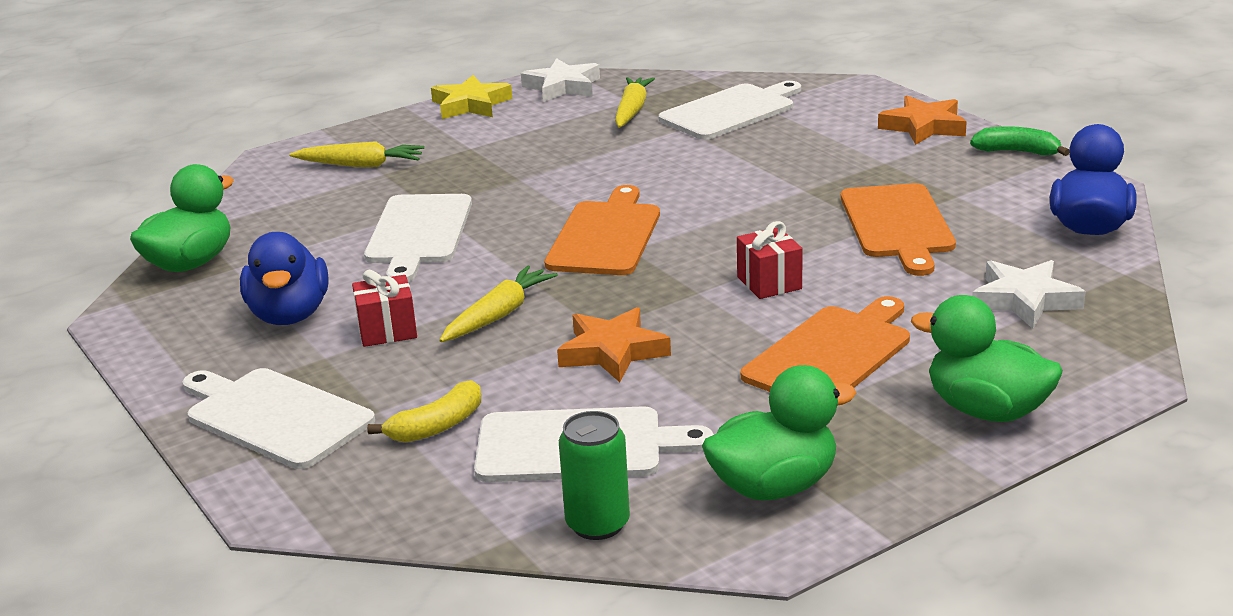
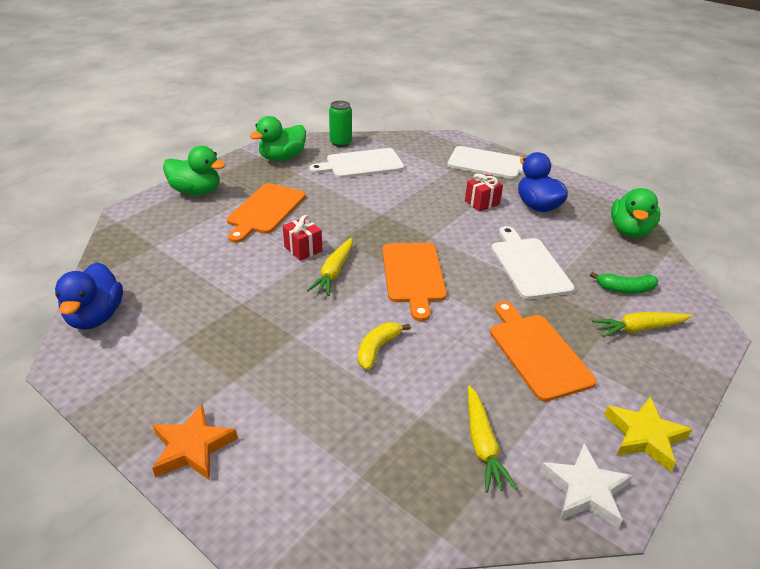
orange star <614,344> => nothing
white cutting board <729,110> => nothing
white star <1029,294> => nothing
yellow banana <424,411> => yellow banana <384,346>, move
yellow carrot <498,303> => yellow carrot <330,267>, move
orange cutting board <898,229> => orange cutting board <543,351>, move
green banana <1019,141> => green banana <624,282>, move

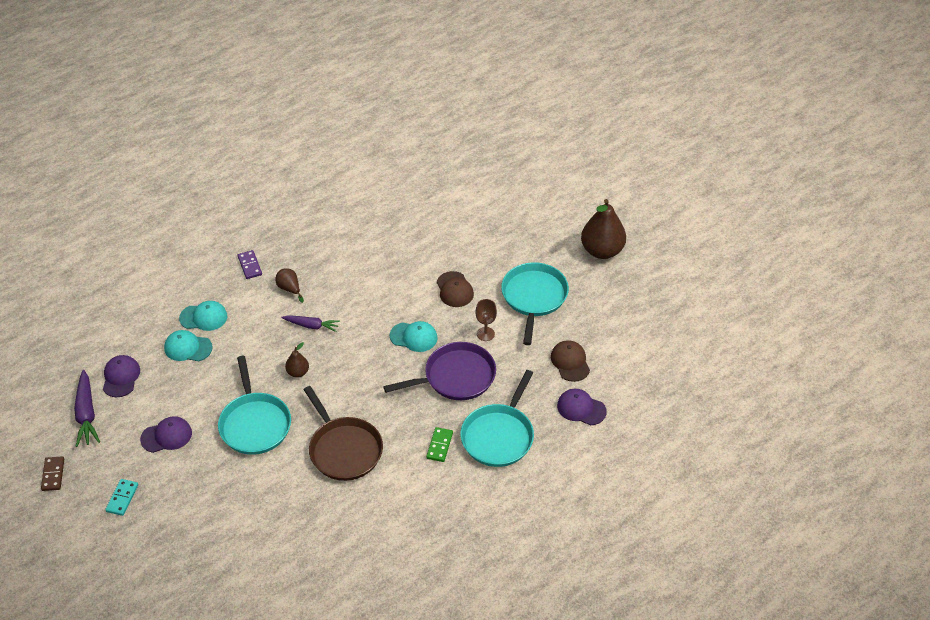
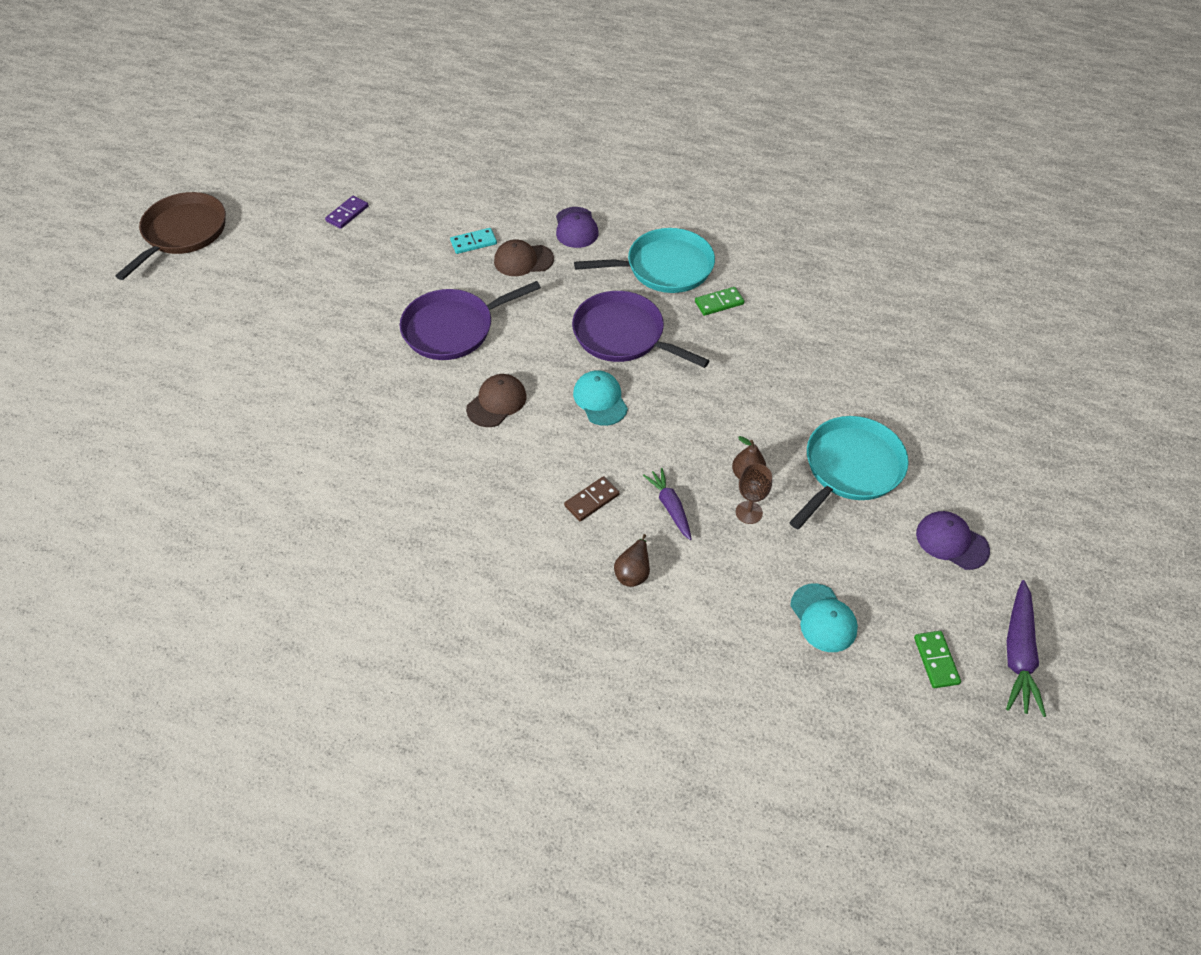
turquoise cap <203,316> => nothing
brown pear <603,229> => nothing
brown domino <52,473> => brown domino <592,498>, move
turquoise domino <121,497> => turquoise domino <473,241>, move
purple domino <250,264> => purple domino <347,212>, move
brown pan <343,433> => brown pan <170,236>, move
brown goblet <486,320> => brown goblet <754,493>, move
purple cap <121,376> => green domino <937,659>
turquoise pan <535,303> => purple pan <470,320>
purple carrot <87,408> => purple carrot <1026,648>, 150 degrees clockwise
brown cap <570,361> => brown cap <524,257>, 45 degrees clockwise

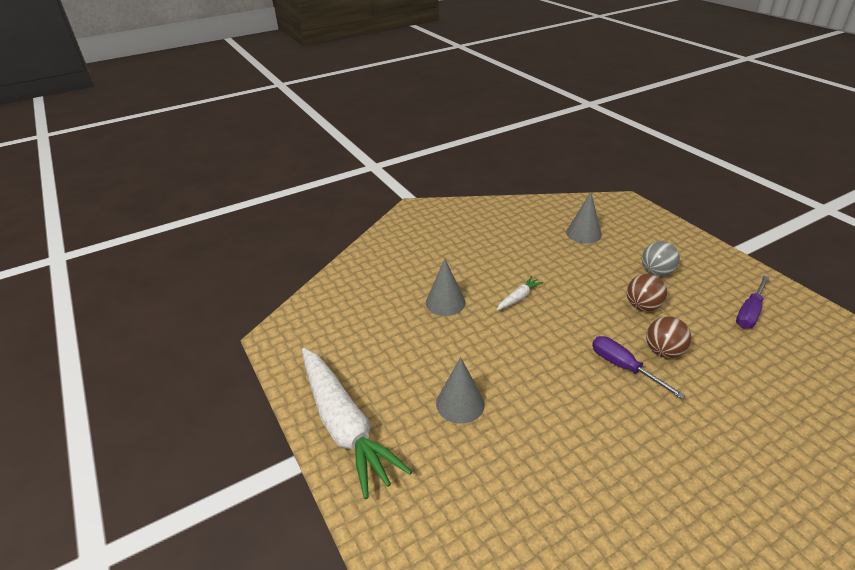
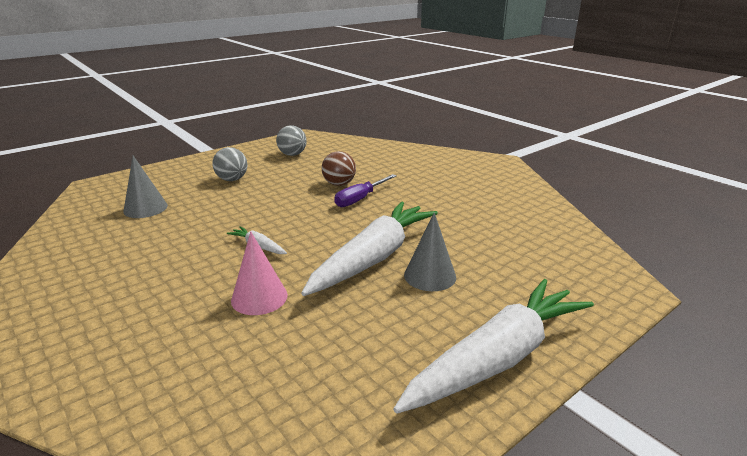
brown ball <647,292> => nothing
nothing => white carrot <369,248>
purple screwdriver <752,302> => grey ball <291,140>
grey cone <446,287> => pink cone <259,273>

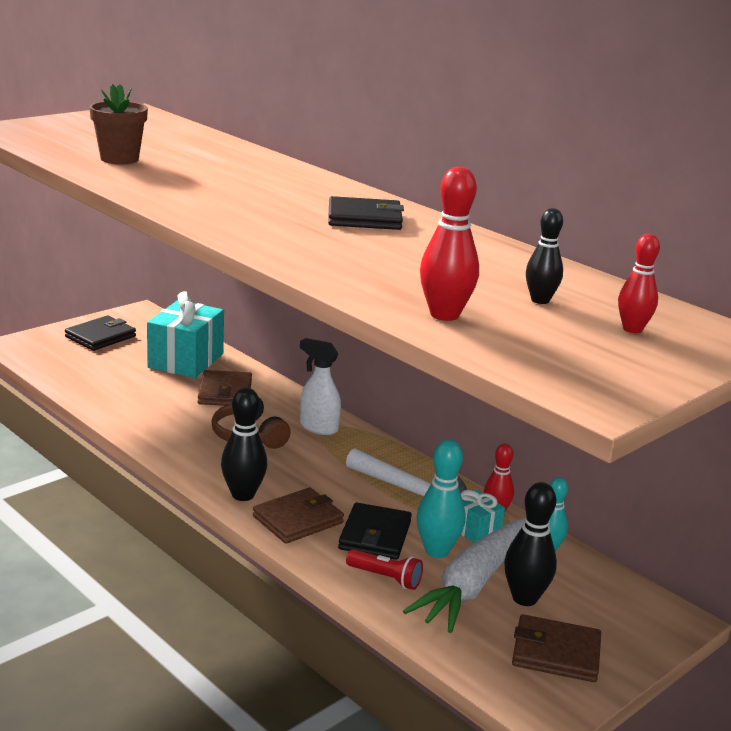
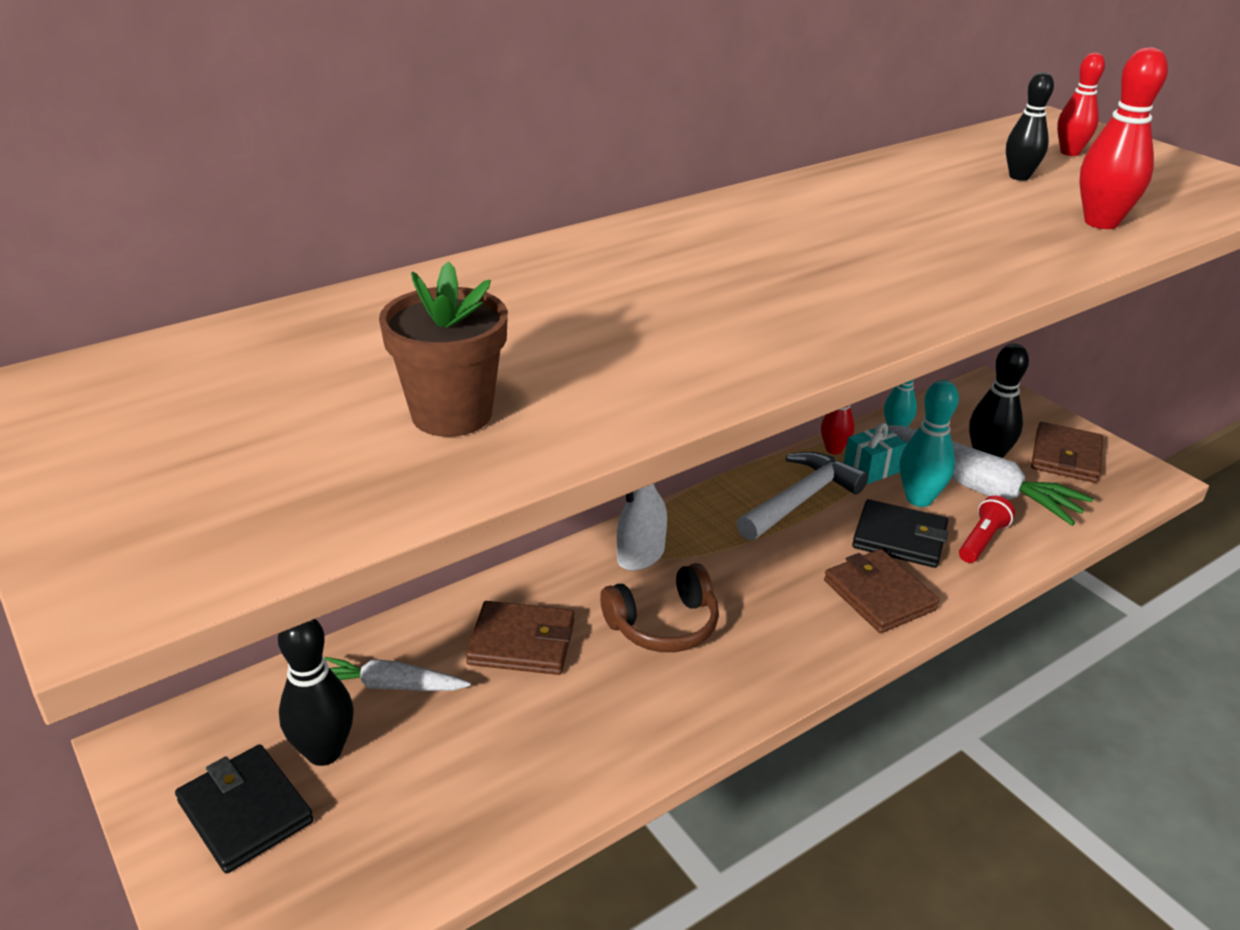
black wallet <366,213> => nothing
black bowling pin <244,444> => black bowling pin <316,692>, move
turquoise gift <185,334> => white carrot <398,674>

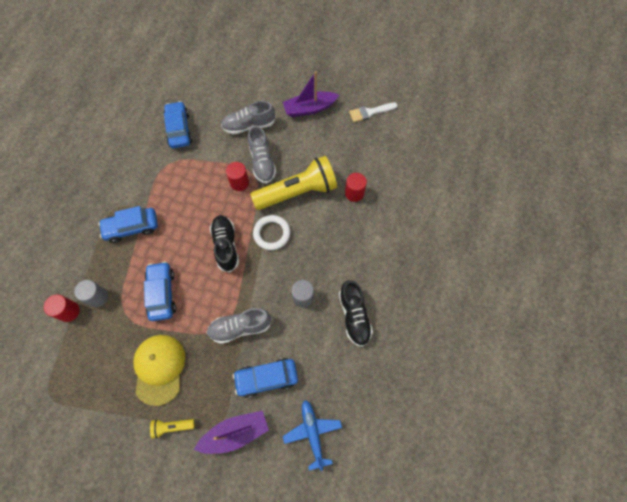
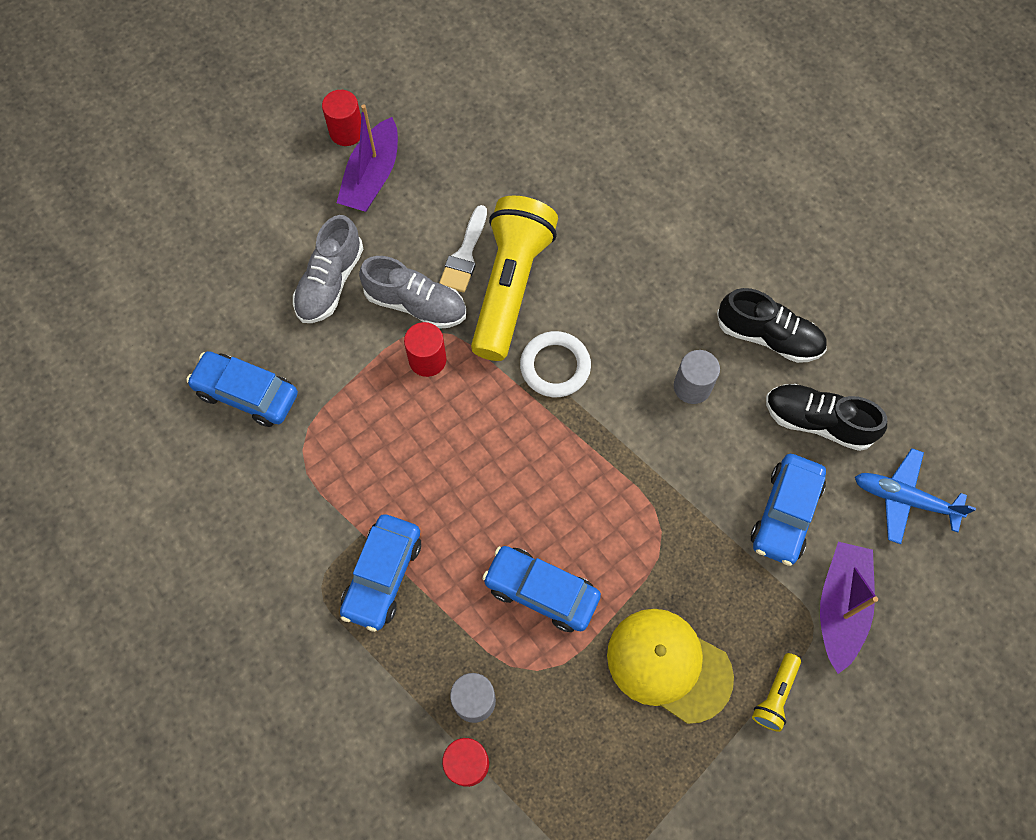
grey shoe <239,326> => nothing
black shoe <224,243> => black shoe <826,417>, move
red cylinder <356,187> => red cylinder <341,118>, move
white brush <373,112> => white brush <463,249>, move

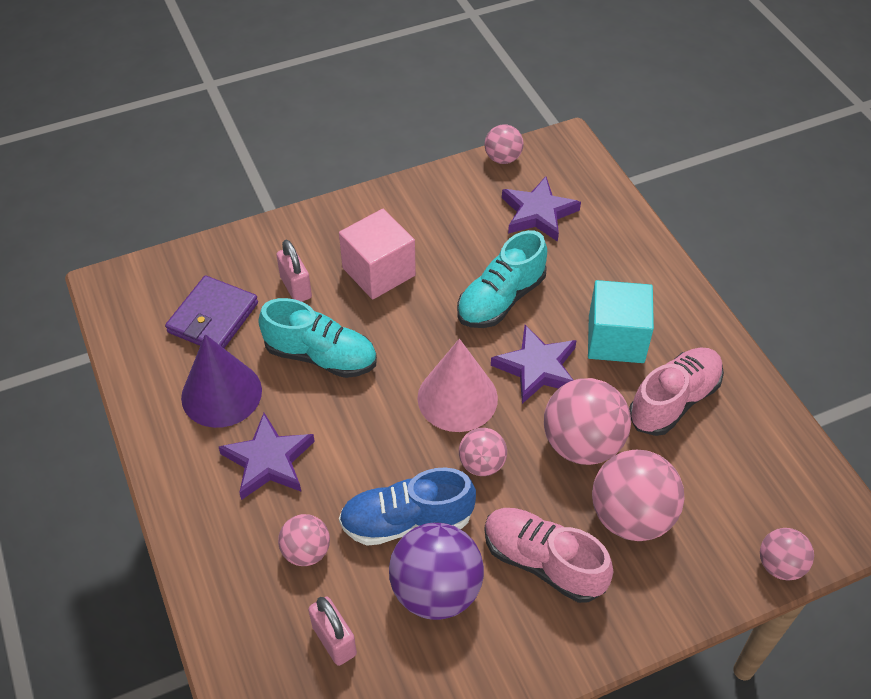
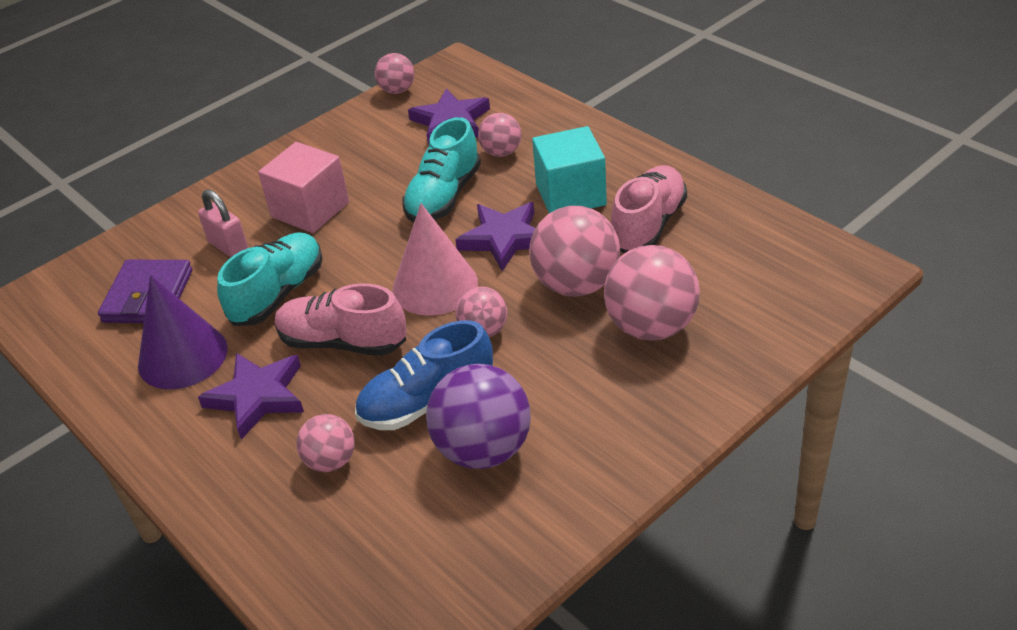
pink padlock <332,631> => nothing
pink shoe <548,555> => pink shoe <340,319>, move
pink ball <787,554> => pink ball <499,135>, move
turquoise shoe <317,338> => turquoise shoe <270,279>, 60 degrees counterclockwise

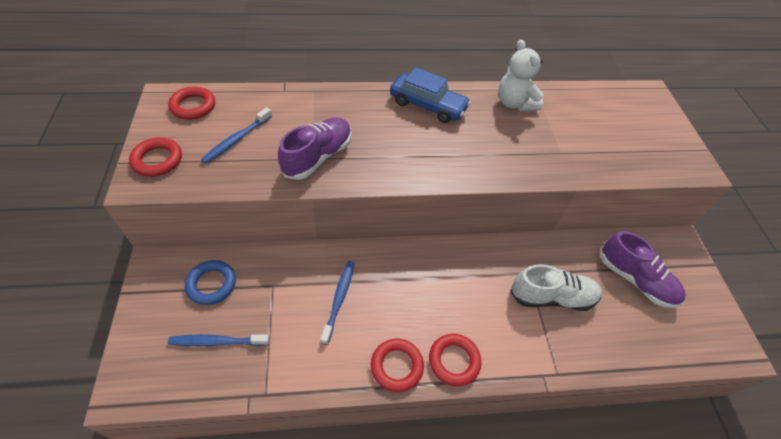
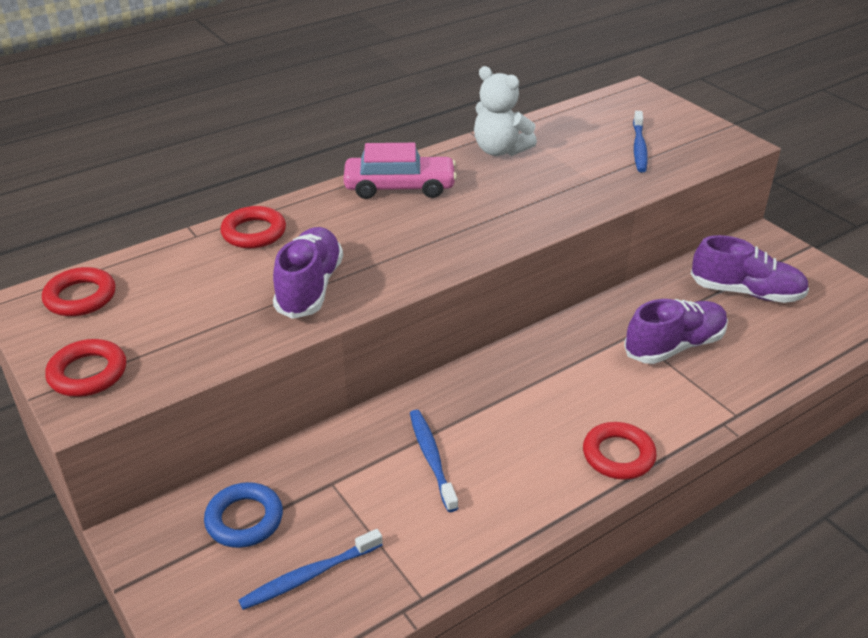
blue toothbrush <236,135> => blue toothbrush <640,142>, move
red ring <397,365> => red ring <253,227>, move
blue car <430,95> => pink car <400,171>
white shoe <556,287> => purple shoe <676,331>

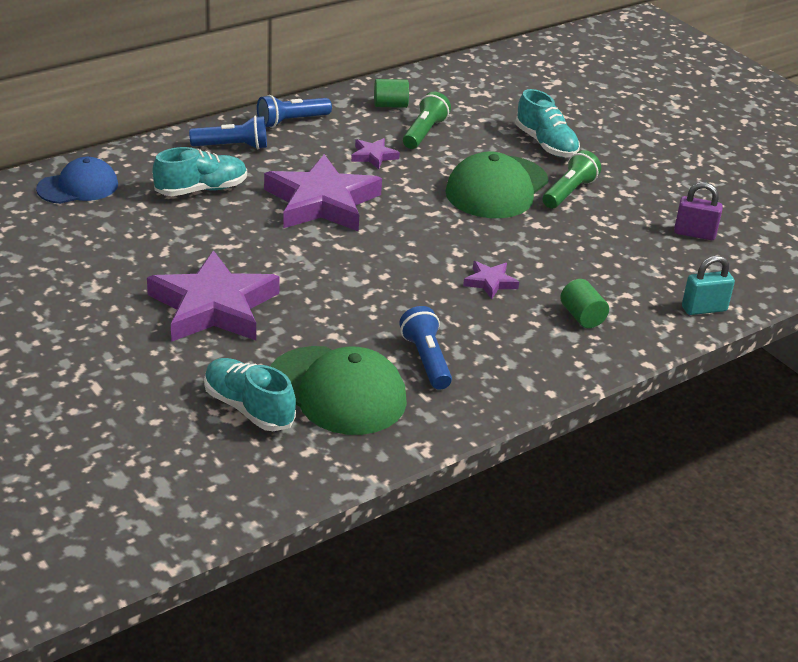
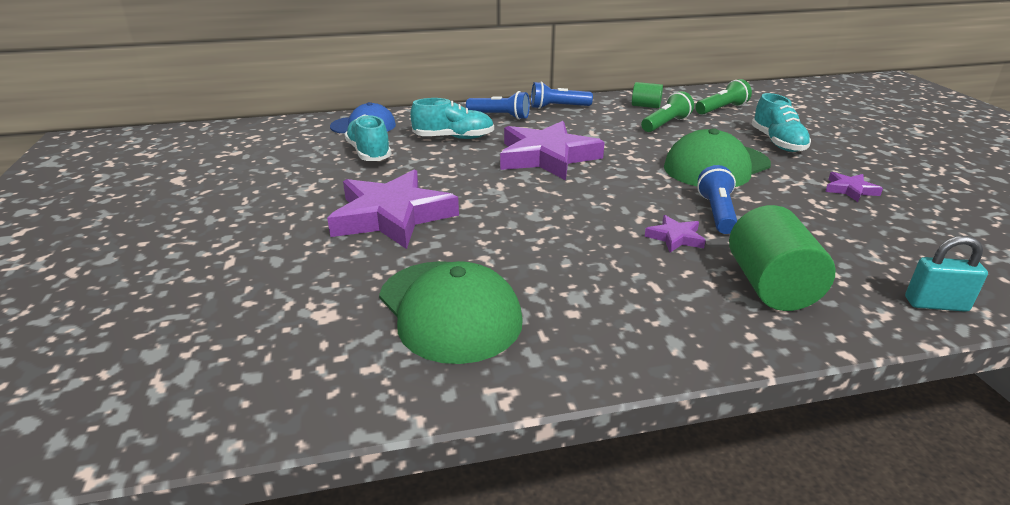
purple padlock <698,211> => nothing
turquoise shoe <250,394> => turquoise shoe <368,138>, move
purple star <375,153> => purple star <854,187>, move
blue flashlight <425,348> => blue flashlight <717,199>, move
green flashlight <572,179> => green flashlight <723,97>, move
green cylinder <584,303> => green cylinder <782,258>, x1.80

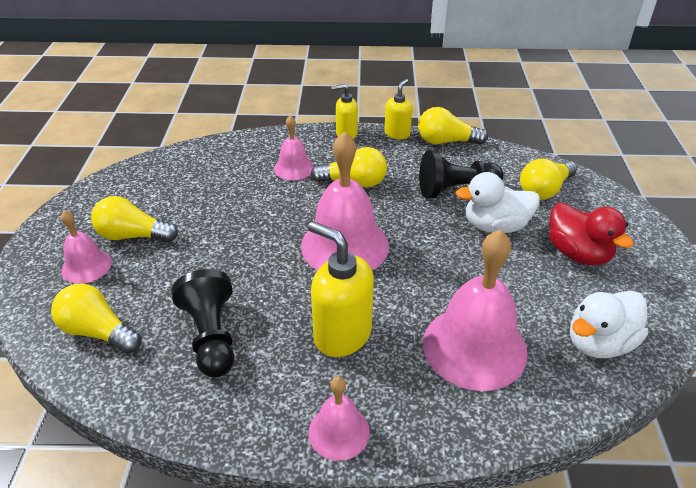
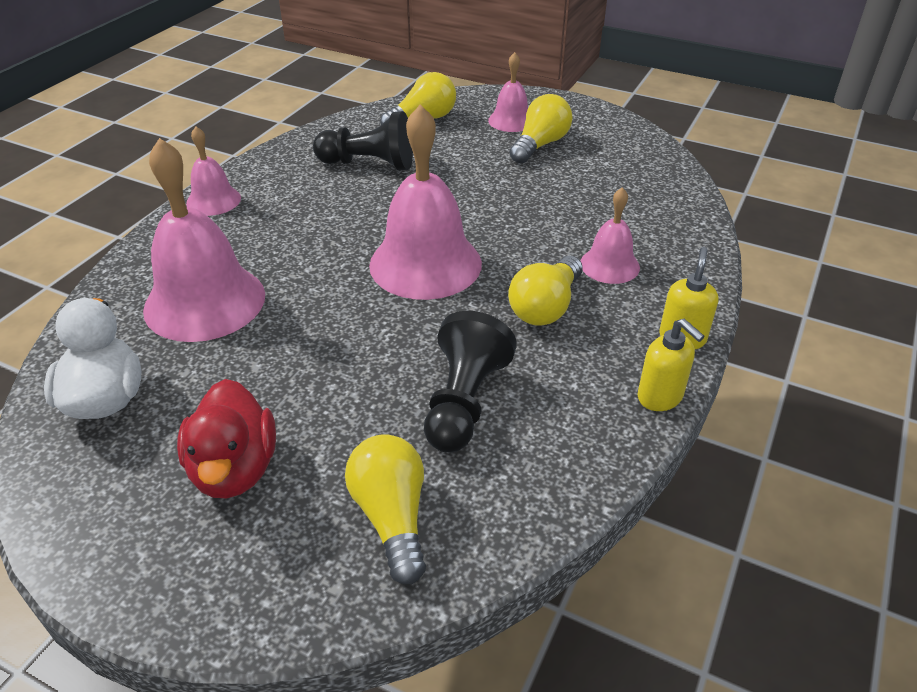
yellow soap dispenser <341,289> => nothing
yellow light bulb <453,126> => nothing
white duck <498,202> => nothing
red duck <591,234> => red duck <226,438>, 90 degrees counterclockwise

